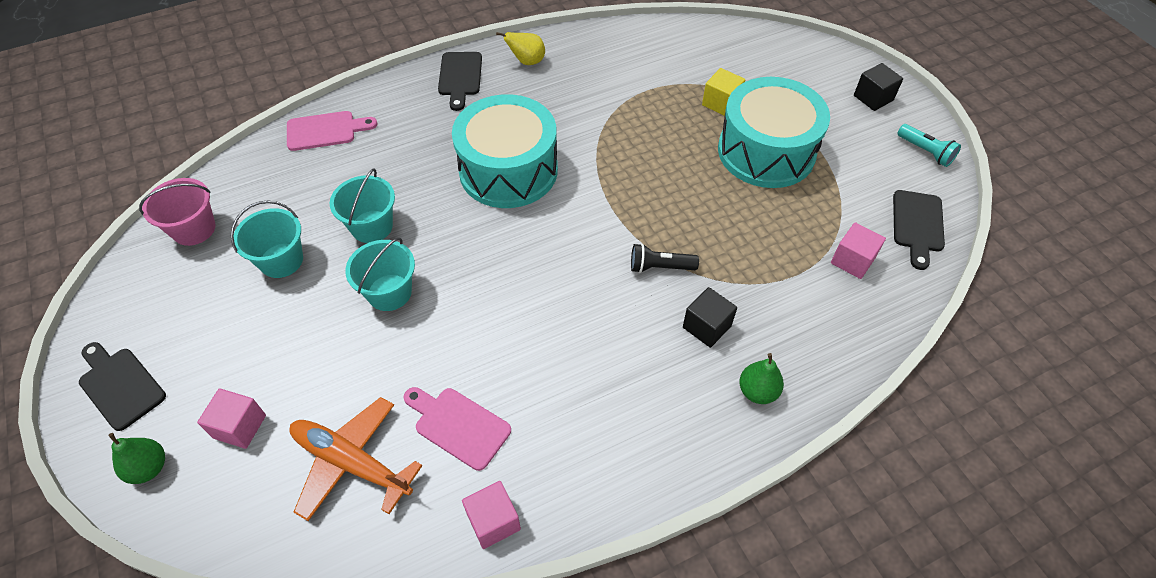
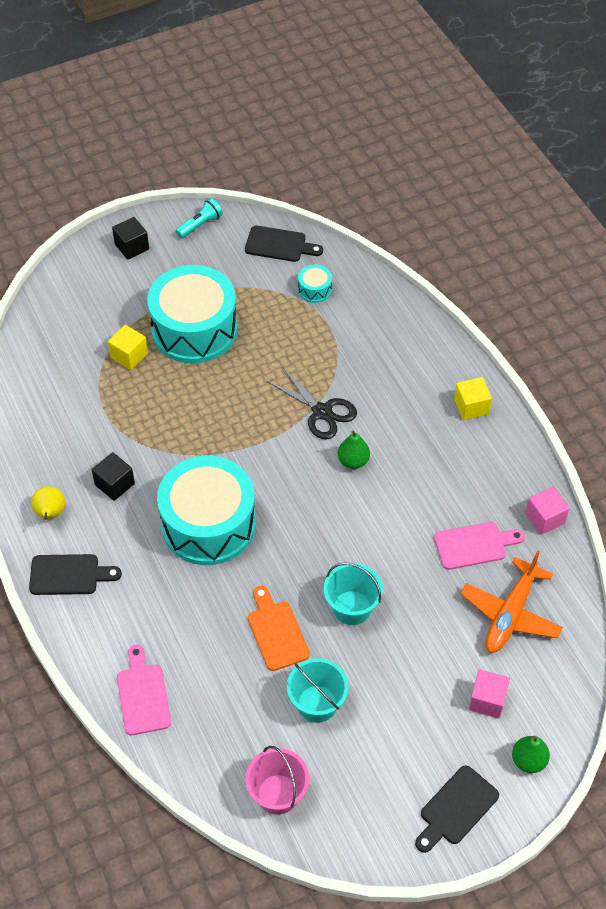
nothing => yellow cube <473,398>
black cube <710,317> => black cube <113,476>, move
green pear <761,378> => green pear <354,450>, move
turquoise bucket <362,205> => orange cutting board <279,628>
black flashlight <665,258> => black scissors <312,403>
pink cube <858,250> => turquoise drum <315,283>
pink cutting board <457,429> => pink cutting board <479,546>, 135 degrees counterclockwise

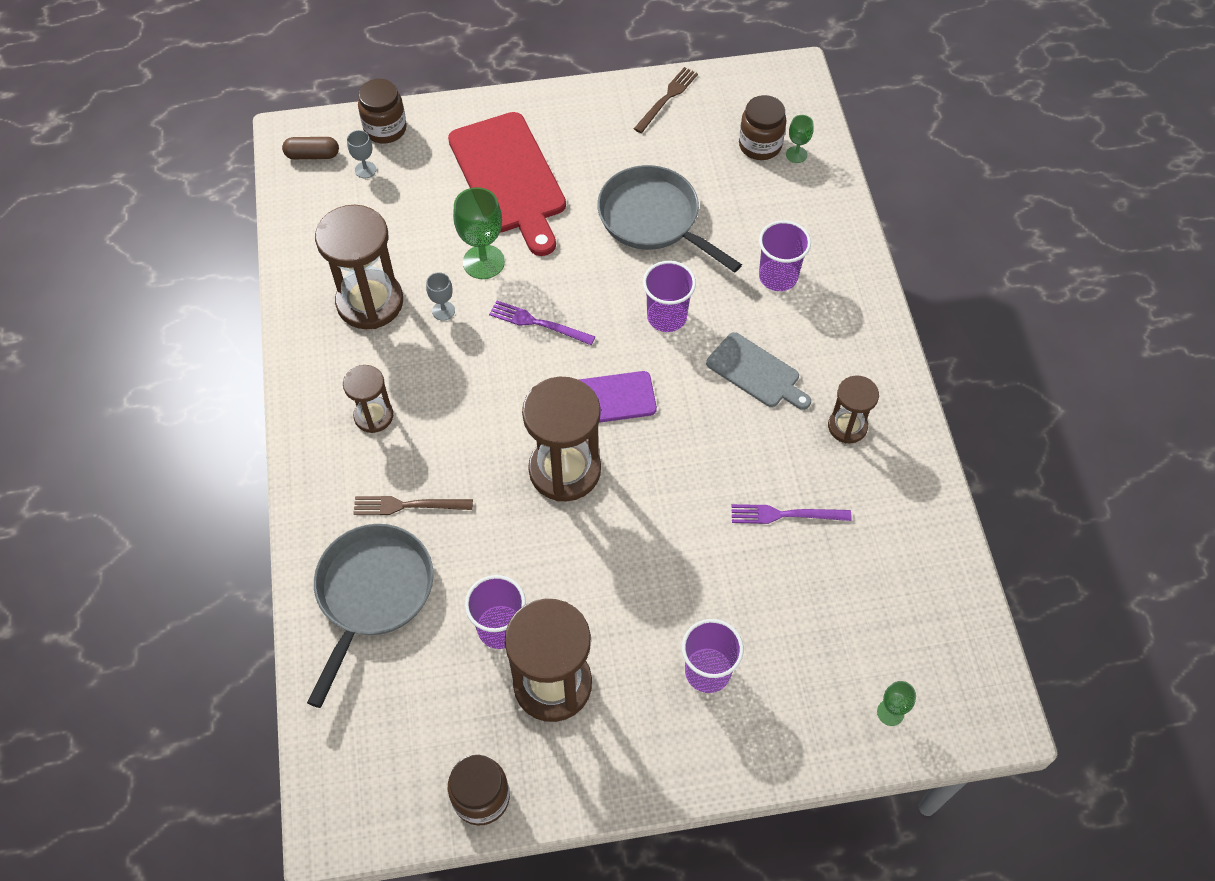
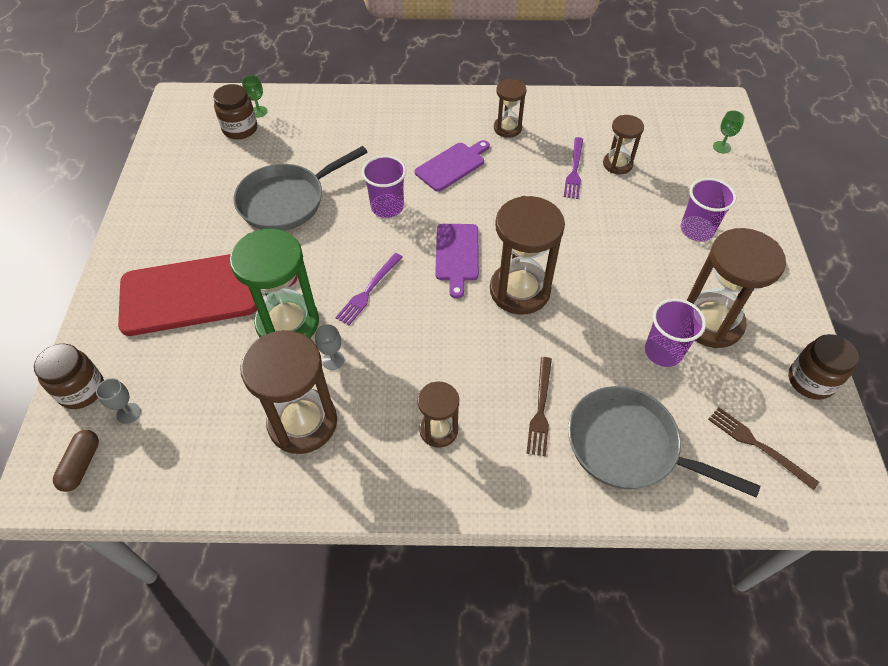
purple cup <785,255> => nothing
nothing => brown hourglass <623,144>
brown fork <666,100> => brown fork <763,448>, move
green goblet <479,233> => green hourglass <274,283>
grey cutting board <758,371> => purple cutting board <452,166>

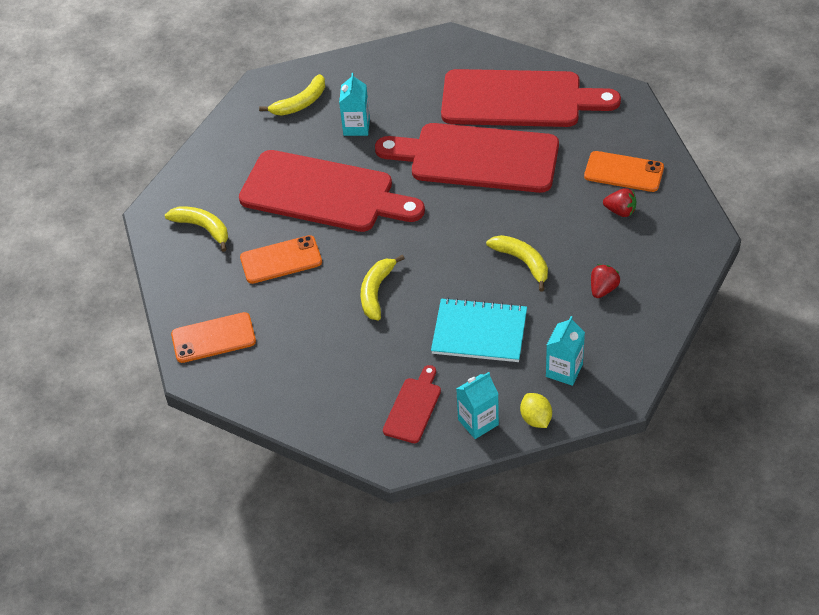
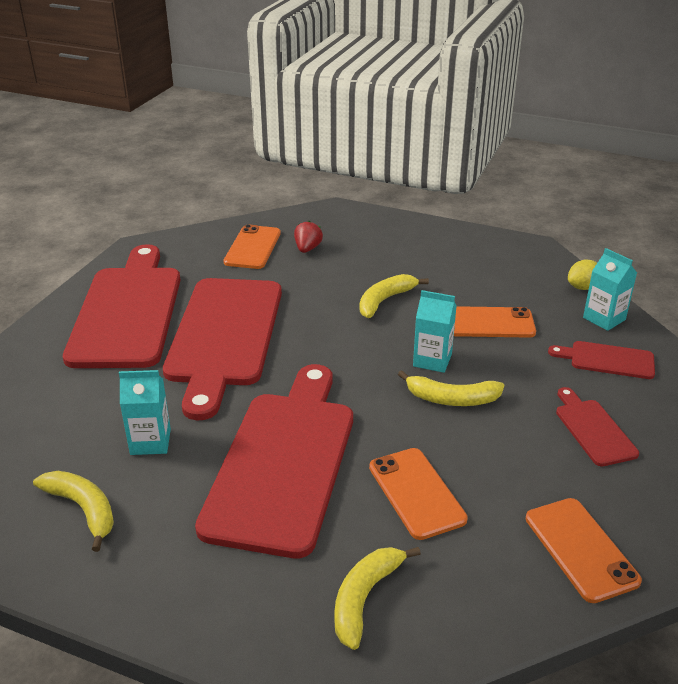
red strawberry <605,281> => nothing
nothing => red cutting board <597,426>
turquoise carton <565,351> => turquoise carton <435,331>, move
turquoise notebook <479,330> => orange phone <495,322>

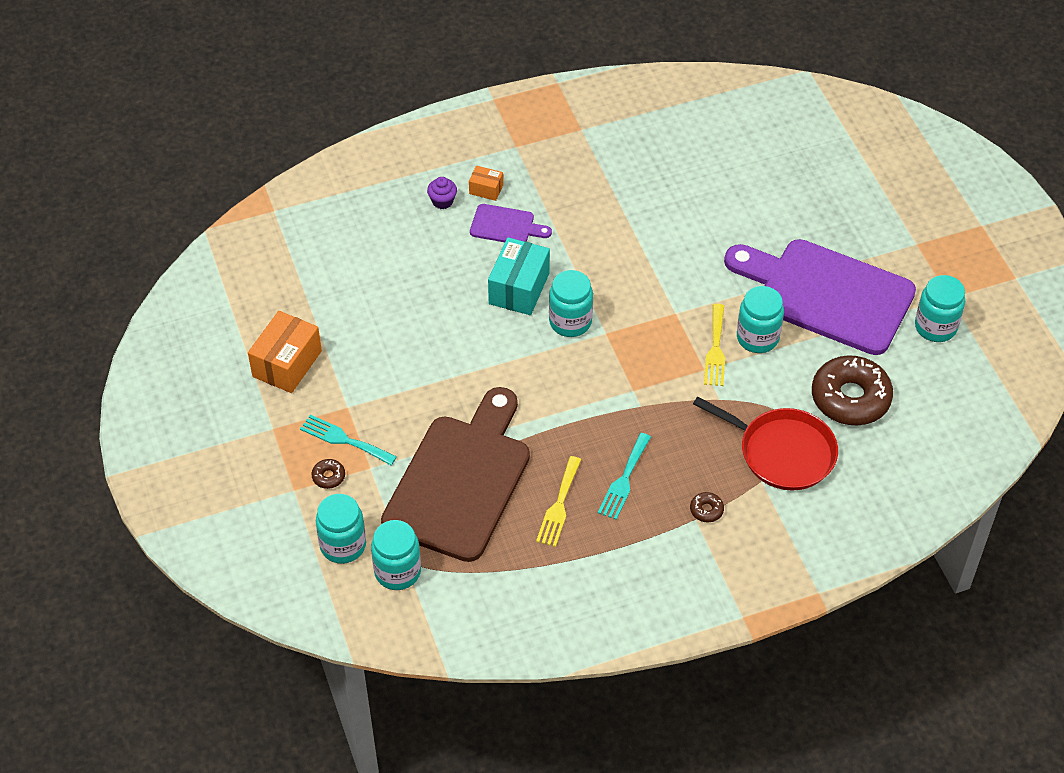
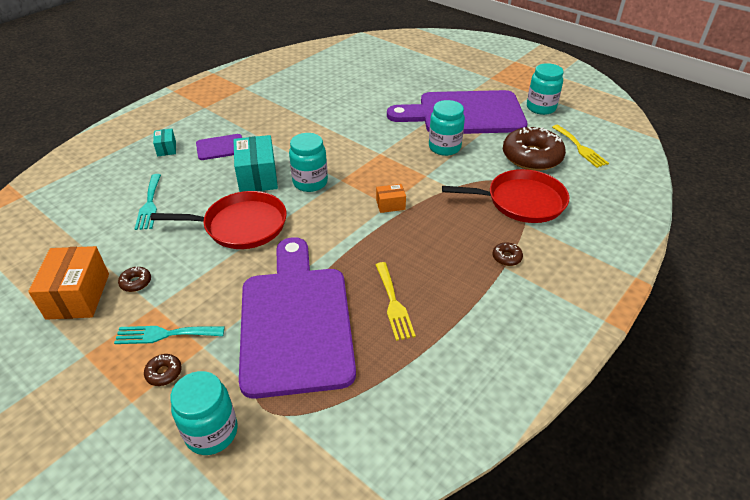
turquoise jar <396,555> => nothing
nothing => brown donut <134,279>
nothing => red pan <218,220>
orange box <486,183> => orange box <391,198>, move
turquoise fork <624,476> => turquoise fork <148,202>, move
yellow fork <714,345> => yellow fork <580,146>, move
purple cupcake <442,193> => turquoise box <164,142>
brown cutting board <455,474> => purple cutting board <297,318>

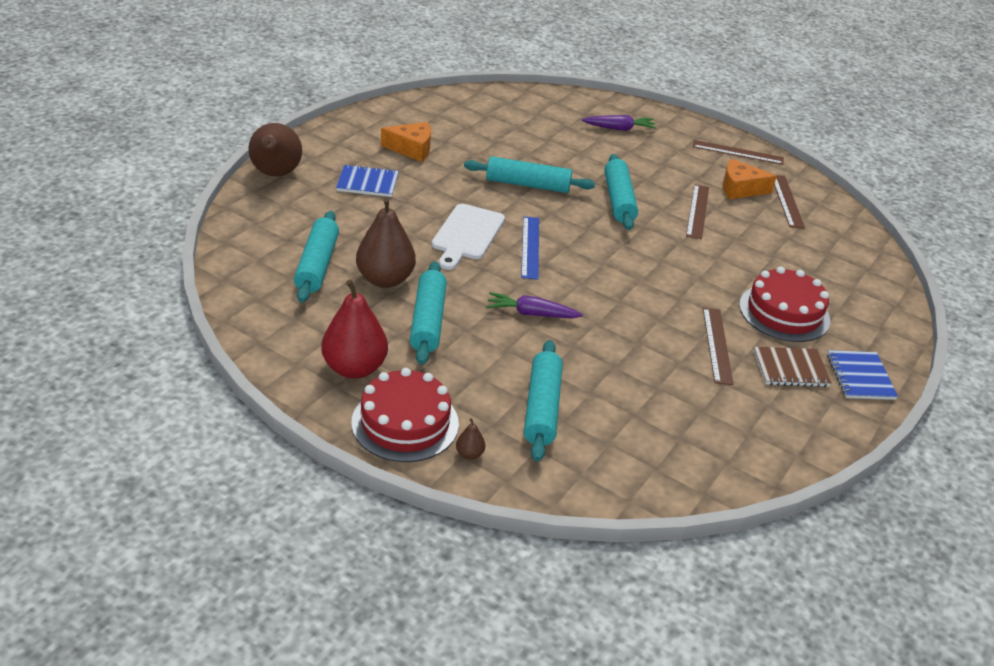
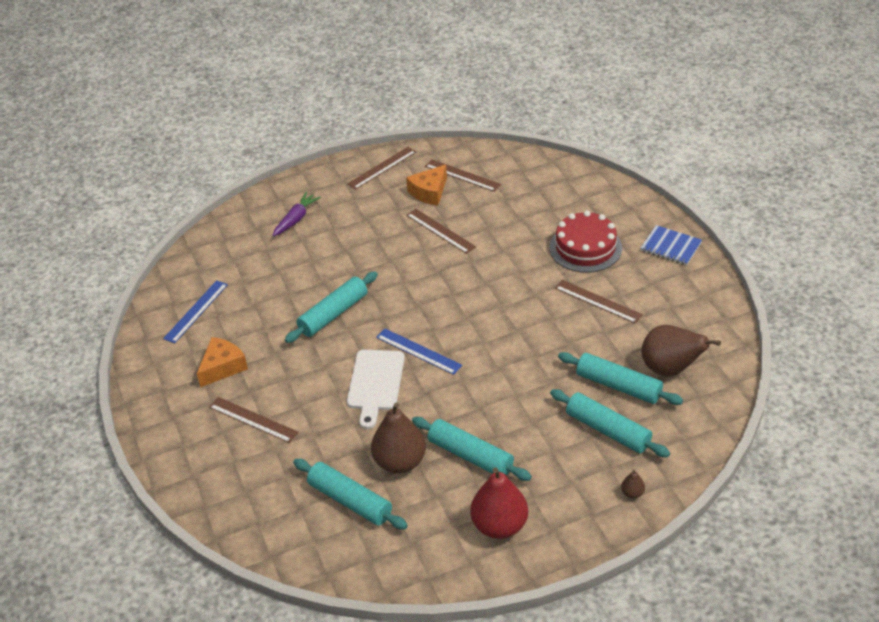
red cake <405,415> => nothing
purple carrot <534,305> => nothing
brown notebook <793,367> => nothing
nothing => blue ruler <195,311>
brown pear <275,149> => brown pear <681,351>, move
turquoise rolling pin <621,192> => turquoise rolling pin <620,378>, move
blue notebook <367,180> => brown ruler <253,420>
white cutting board <468,237> => white cutting board <376,389>, 45 degrees clockwise

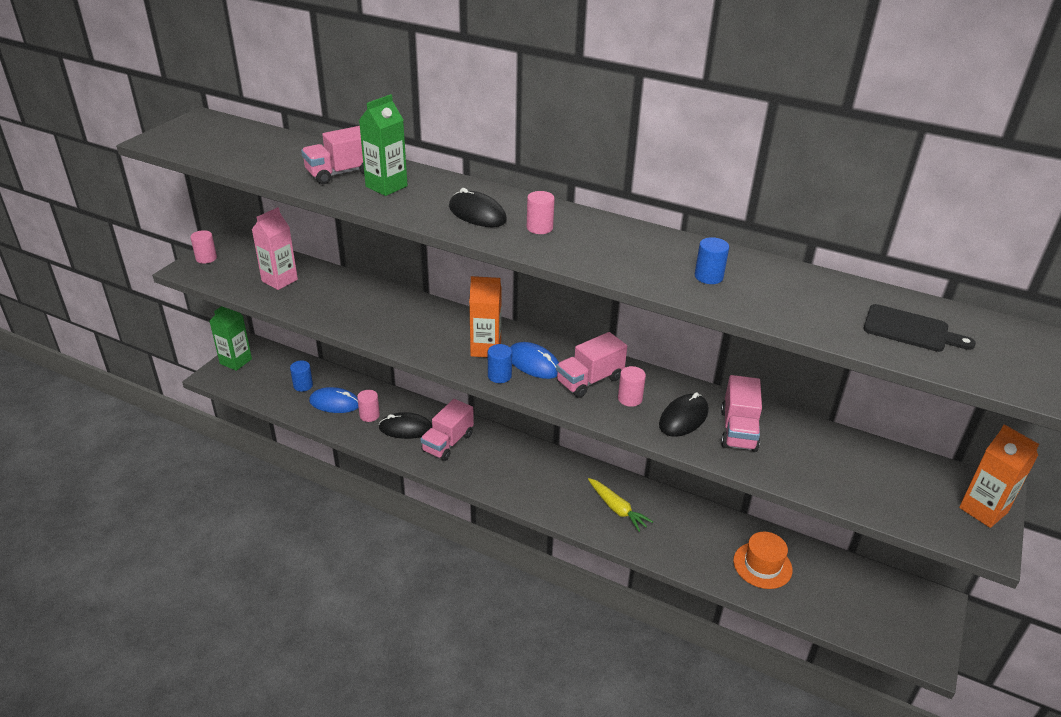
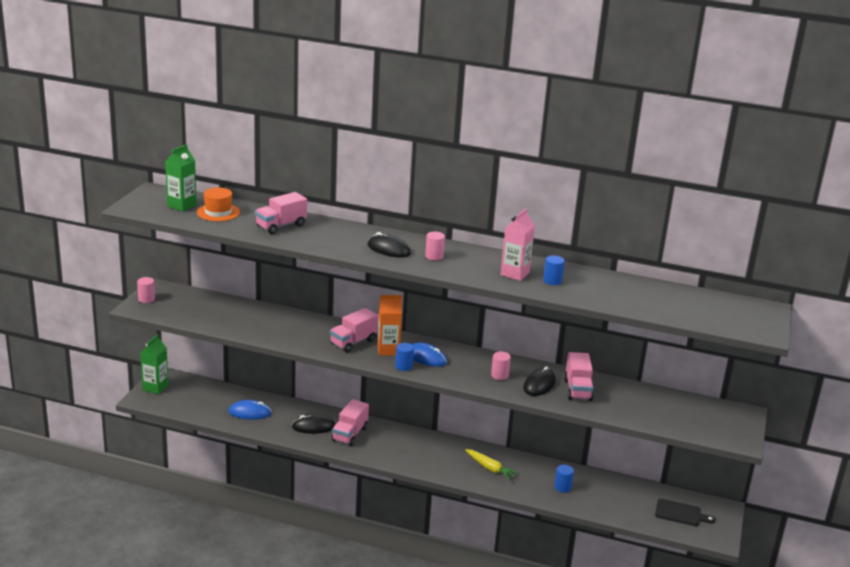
pink cylinder <368,406> => nothing
orange carton <999,476> => nothing
pink carton <274,248> => pink carton <517,244>, move
blue cylinder <301,376> => blue cylinder <564,479>, move
green carton <383,145> => green carton <181,178>, move
pink truck <591,365> => pink truck <354,330>, move
orange hat <763,560> => orange hat <218,204>, move
black cutting board <919,328> => black cutting board <685,512>, move

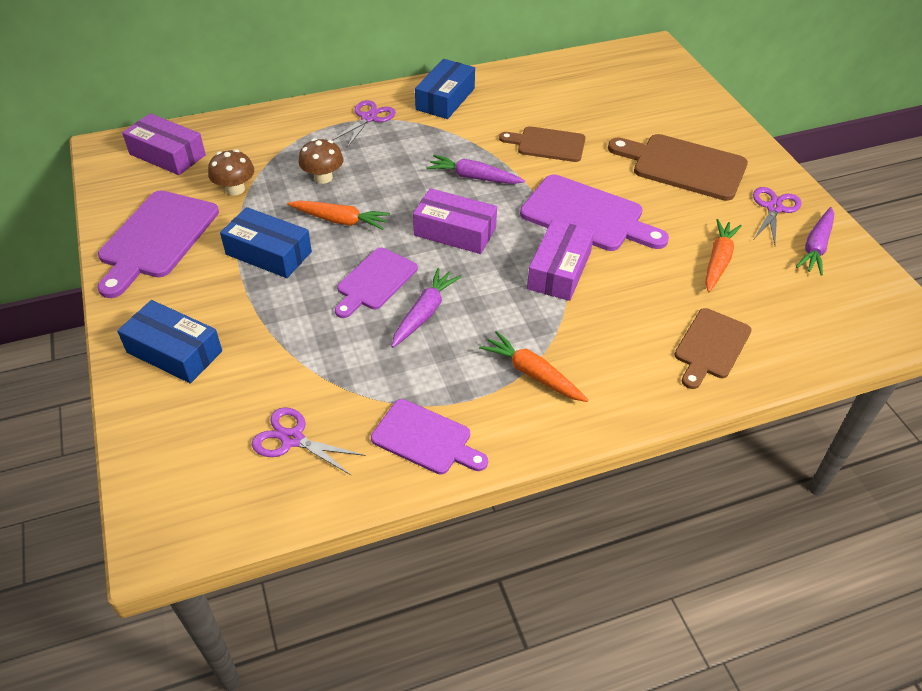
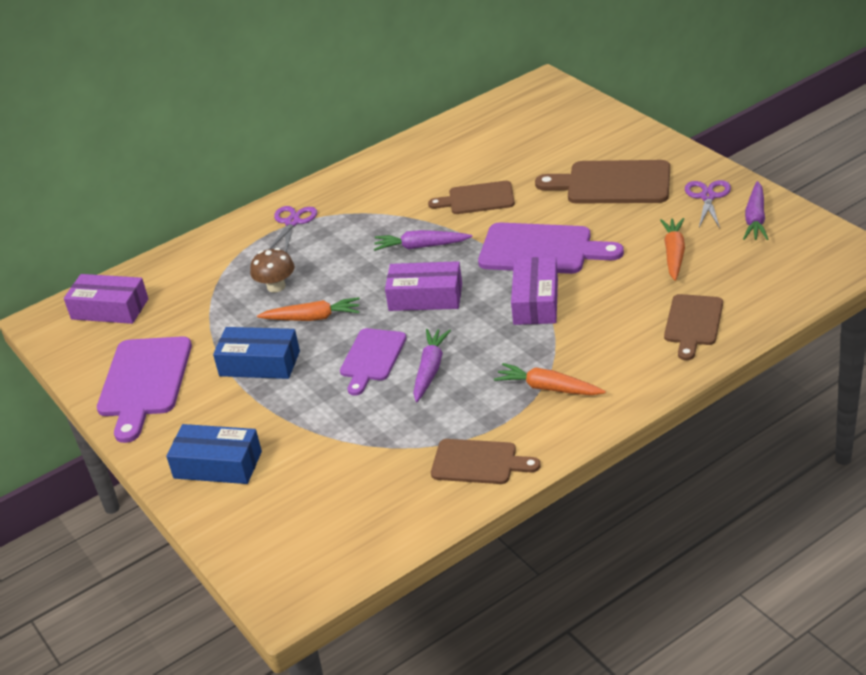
brown mushroom <231,172> => nothing
purple scissors <308,441> => nothing
blue box <445,89> => nothing
purple cutting board <429,437> => brown cutting board <486,461>

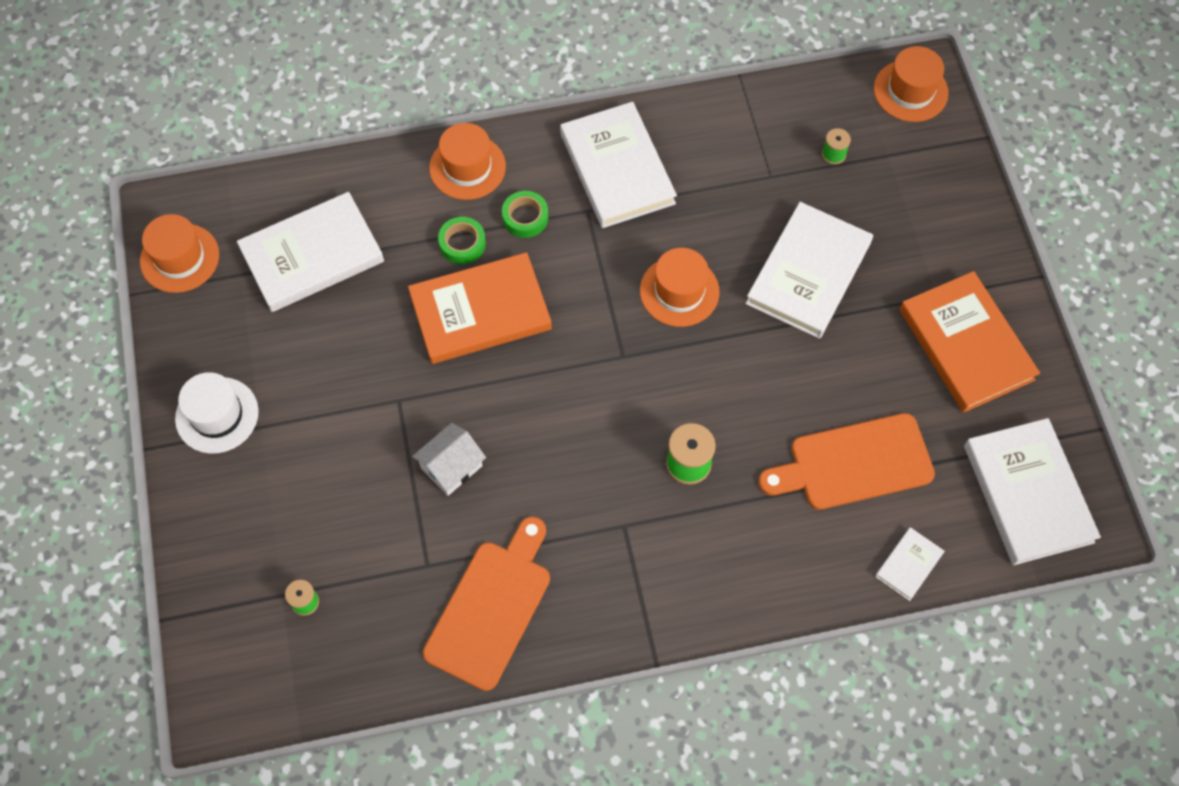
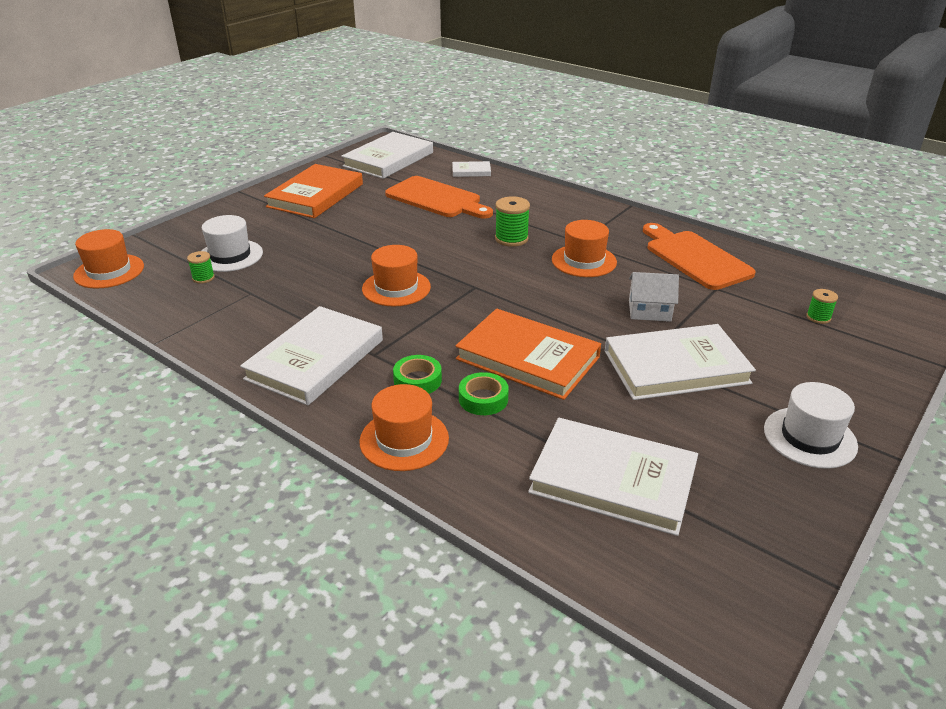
nothing => white hat <232,243>
orange hat <179,253> => orange hat <584,248>, move
white book <809,270> => white book <680,362>, move
orange cutting board <486,603> => orange cutting board <699,256>, 75 degrees clockwise

